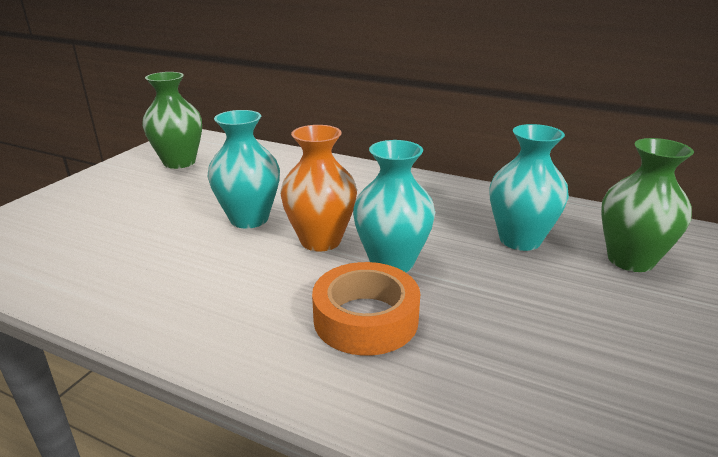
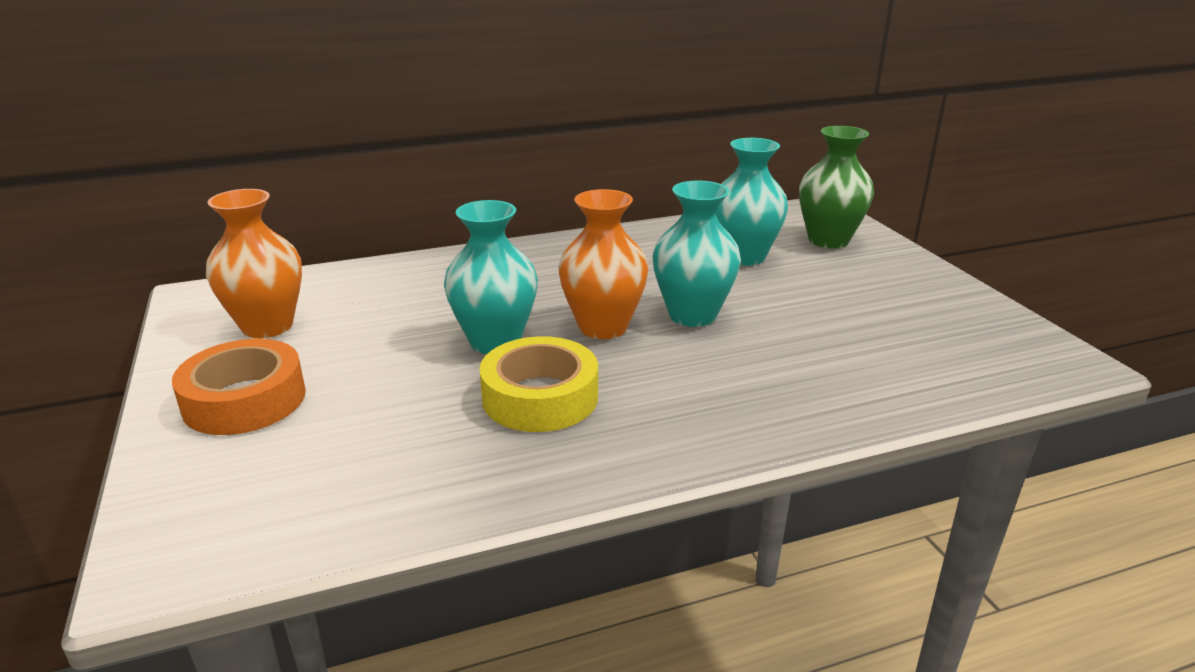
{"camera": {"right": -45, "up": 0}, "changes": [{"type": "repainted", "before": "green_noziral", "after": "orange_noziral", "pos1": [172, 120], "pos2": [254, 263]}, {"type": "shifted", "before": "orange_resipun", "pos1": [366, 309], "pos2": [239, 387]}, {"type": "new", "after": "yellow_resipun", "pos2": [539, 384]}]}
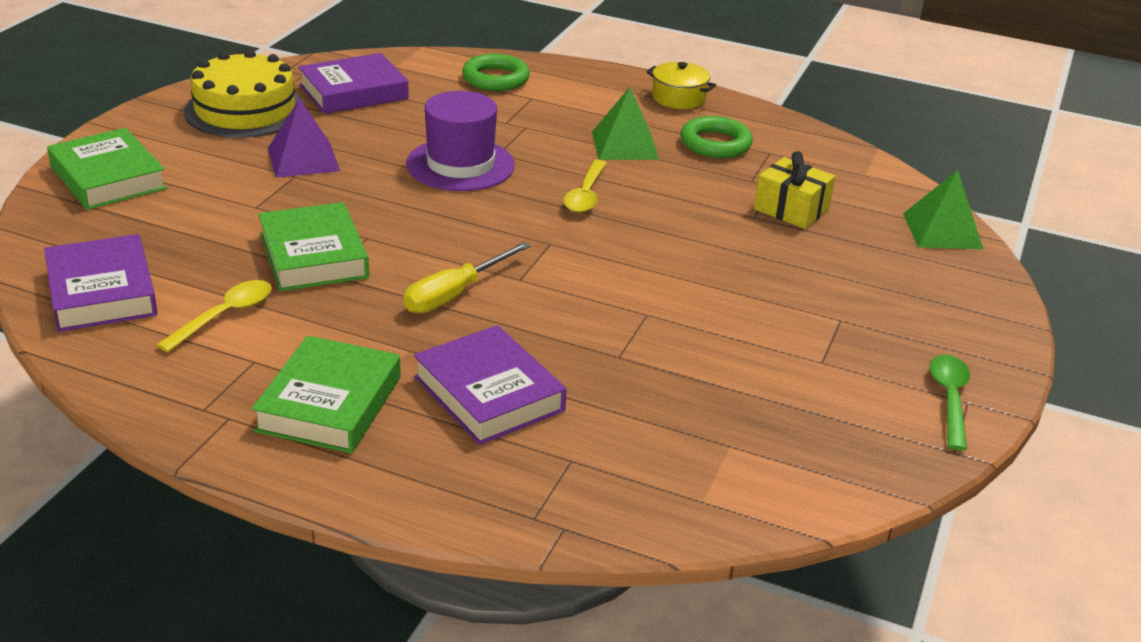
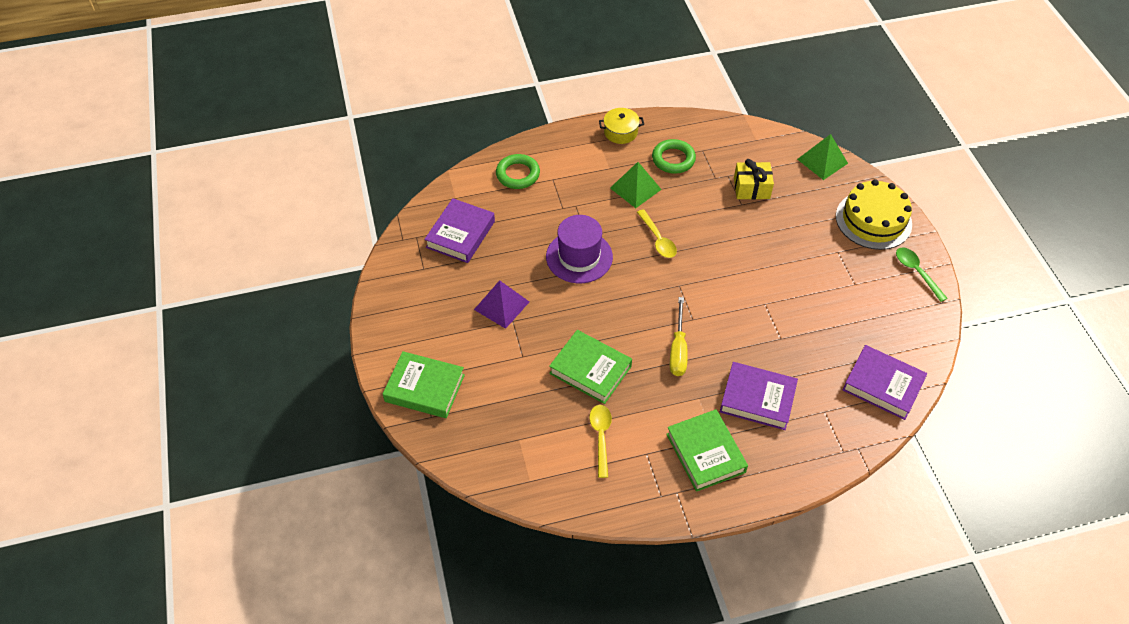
{"camera": {"right": -35, "up": 20}, "changes": [{"type": "shifted", "before": "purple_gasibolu", "pos1": [101, 283], "pos2": [884, 382]}, {"type": "shifted", "before": "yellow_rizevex", "pos1": [244, 94], "pos2": [874, 214]}]}
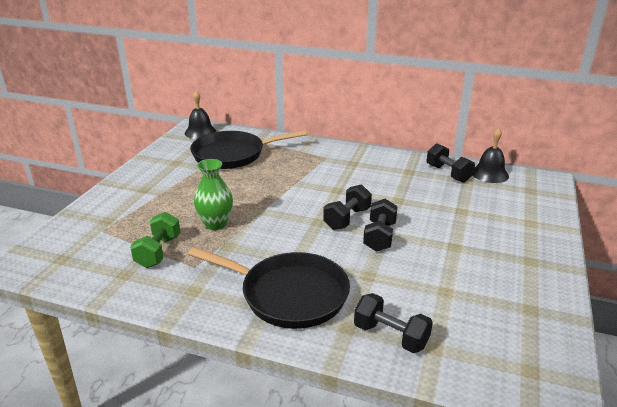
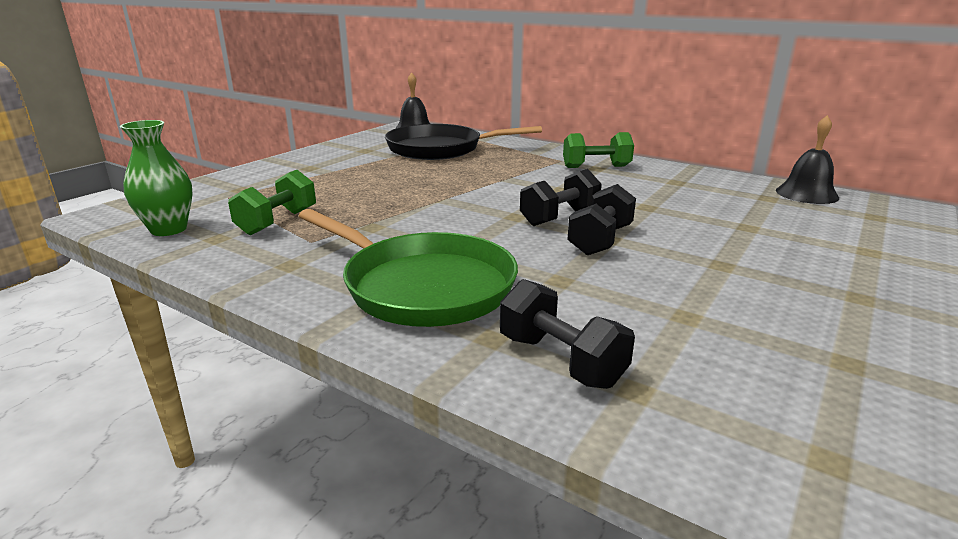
{"camera": {"right": 15, "up": -5}, "changes": [{"type": "repainted", "before": "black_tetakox", "after": "green_tetakox", "pos1": [269, 288], "pos2": [408, 268]}, {"type": "shifted", "before": "green_noziral", "pos1": [213, 194], "pos2": [156, 178]}, {"type": "gone", "before": "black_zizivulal", "pos1": [451, 163]}, {"type": "new", "after": "green_zizivulal", "pos2": [598, 150]}]}
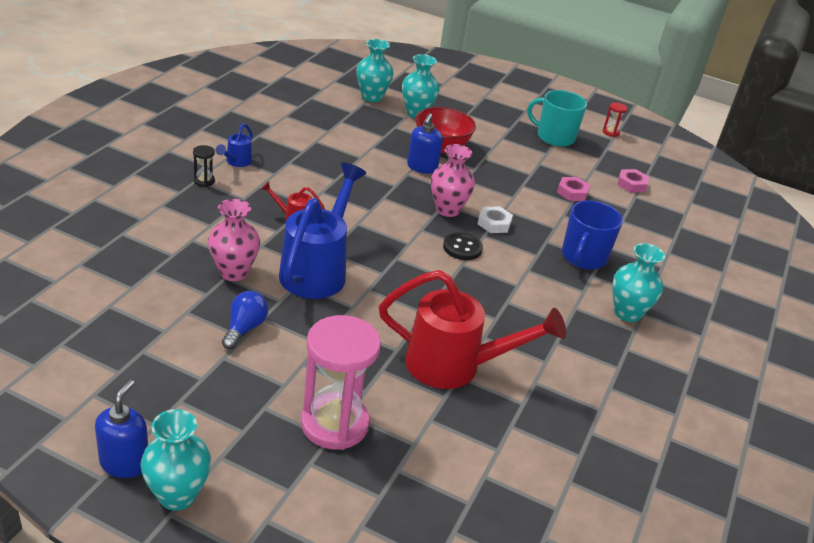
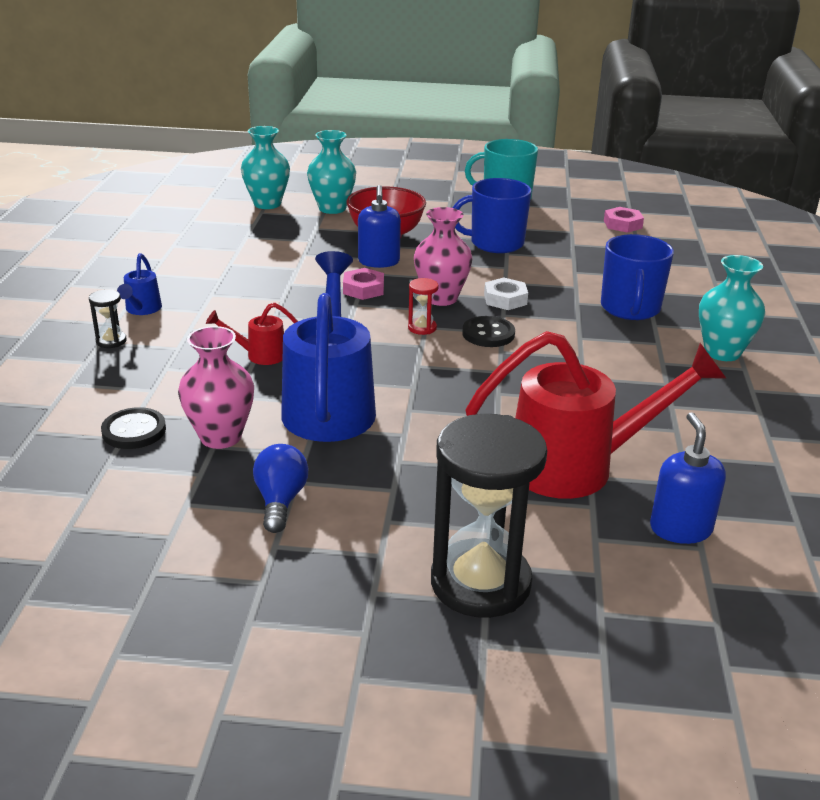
{"camera": {"right": -15, "up": -5}, "changes": [{"type": "shifted", "before": "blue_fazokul", "pos1": [121, 429], "pos2": [688, 478]}, {"type": "gone", "before": "turquoise_noziral", "pos1": [175, 460]}, {"type": "repainted", "before": "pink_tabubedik", "after": "black_tabubedik", "pos1": [341, 382], "pos2": [489, 516]}, {"type": "shifted", "before": "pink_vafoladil", "pos1": [573, 189], "pos2": [363, 284]}, {"type": "shifted", "before": "red_tabubedik", "pos1": [615, 119], "pos2": [423, 306]}, {"type": "new", "after": "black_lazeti", "pos2": [133, 428]}, {"type": "new", "after": "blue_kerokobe", "pos2": [492, 215]}]}
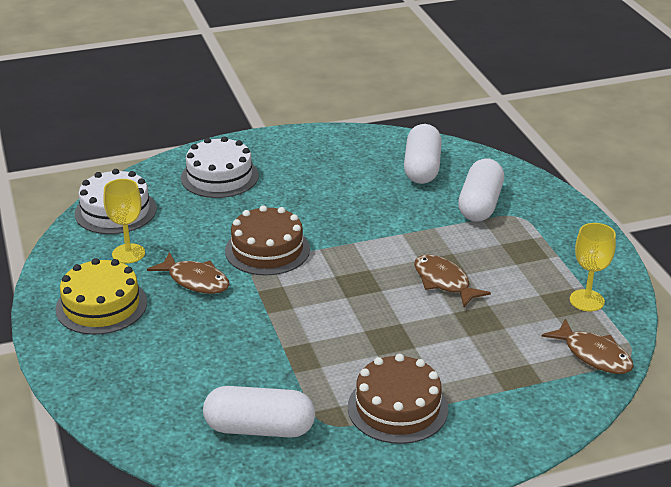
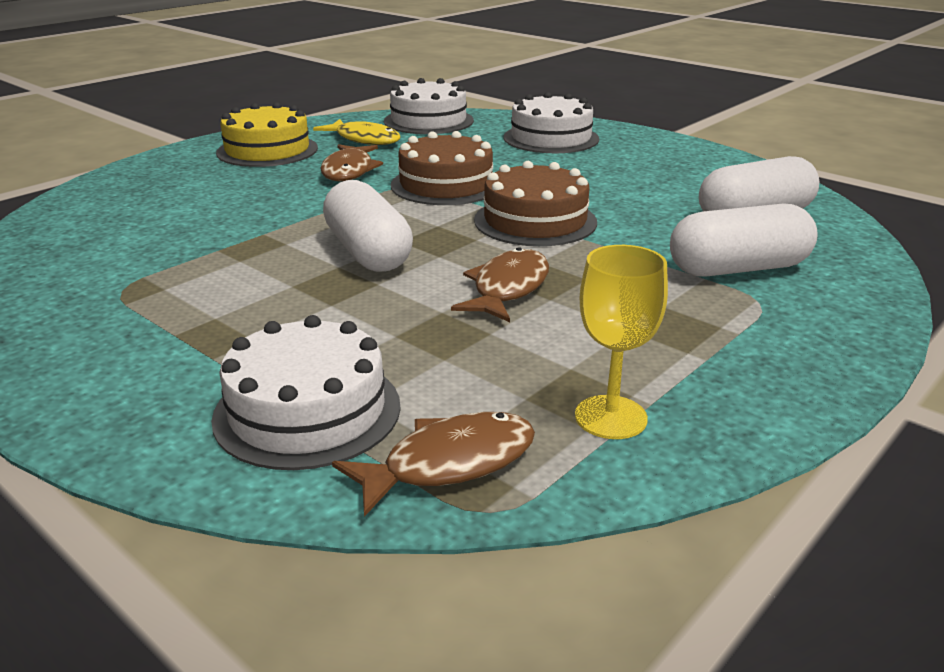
{"camera": {"right": 60, "up": -5}, "changes": [{"type": "swapped", "before": "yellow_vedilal", "after": "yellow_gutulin", "pos1": [124, 221], "pos2": [356, 132]}, {"type": "shifted", "before": "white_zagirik", "pos1": [259, 412], "pos2": [368, 226]}, {"type": "shifted", "before": "brown_rizevex", "pos1": [398, 399], "pos2": [535, 203]}, {"type": "rotated", "before": "brown_gutulin", "pos1": [588, 346], "pos2": [433, 464], "turn": -135}, {"type": "new", "after": "white_rizevex", "pos2": [306, 392]}]}
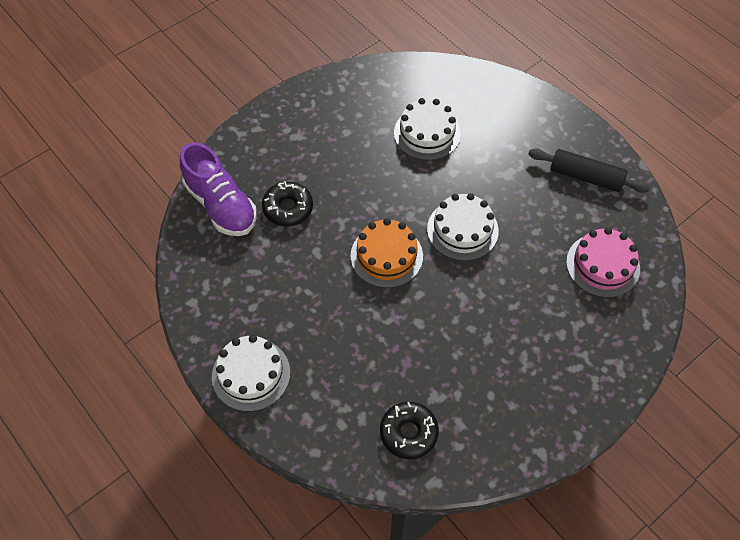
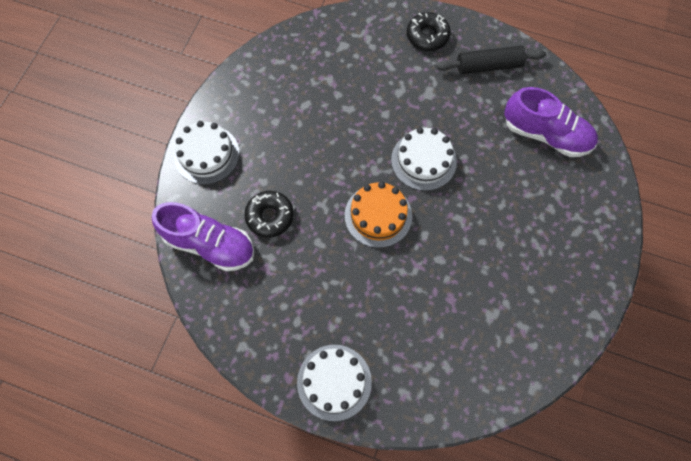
{"camera": {"right": -30, "up": 10}, "changes": [{"type": "shifted", "before": "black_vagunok", "pos1": [409, 430], "pos2": [429, 31]}, {"type": "shifted", "before": "white_rizevex", "pos1": [427, 129], "pos2": [206, 153]}, {"type": "swapped", "before": "pink_rizevex", "after": "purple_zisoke", "pos1": [603, 262], "pos2": [551, 122]}]}
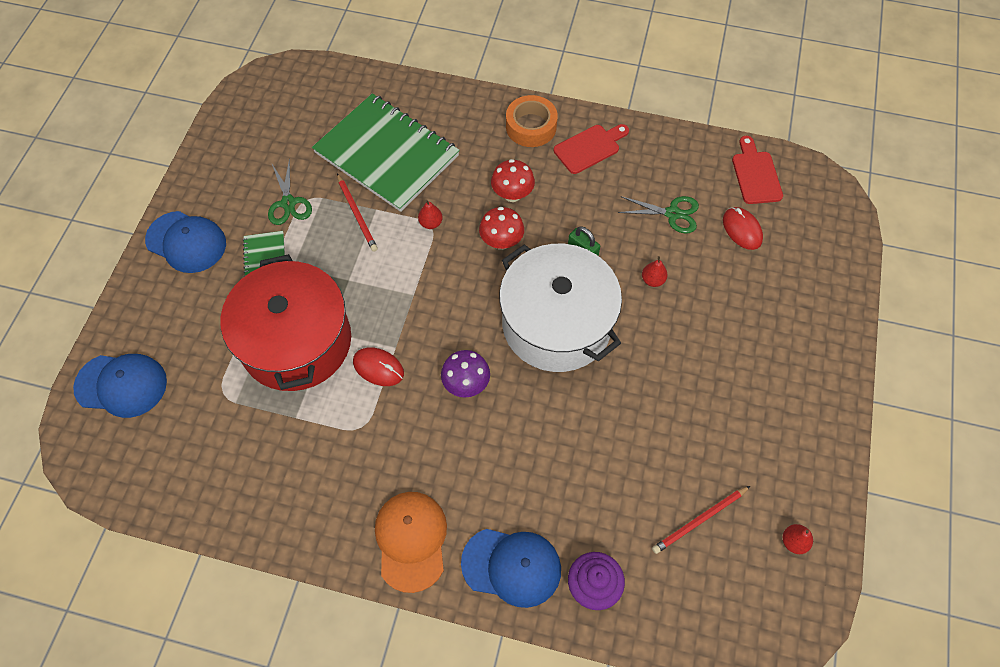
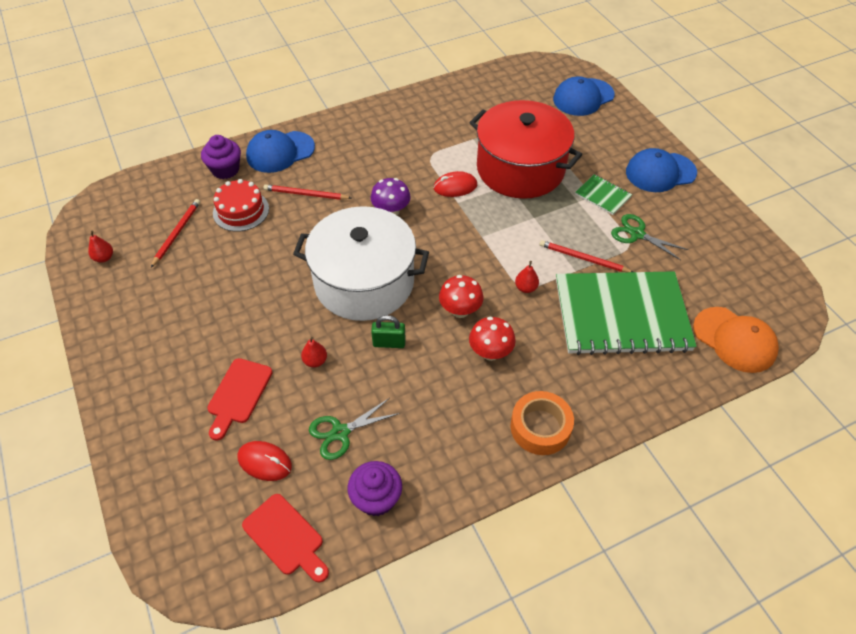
{"camera": {"right": 140, "up": -10}, "changes": [{"type": "shifted", "before": "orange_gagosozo", "pos1": [411, 542], "pos2": [736, 340]}, {"type": "shifted", "before": "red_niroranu", "pos1": [591, 149], "pos2": [240, 399]}, {"type": "new", "after": "red_rizevex", "pos2": [241, 205]}, {"type": "new", "after": "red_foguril", "pos2": [307, 192]}, {"type": "new", "after": "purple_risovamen", "pos2": [375, 488]}]}
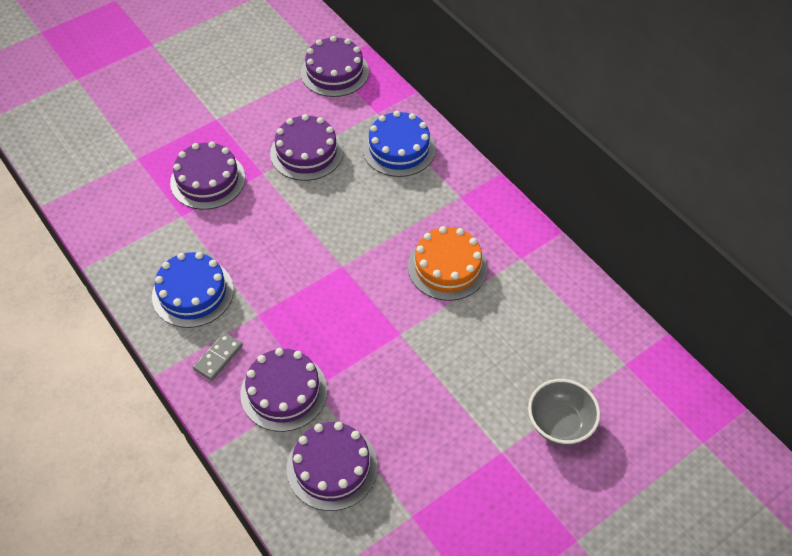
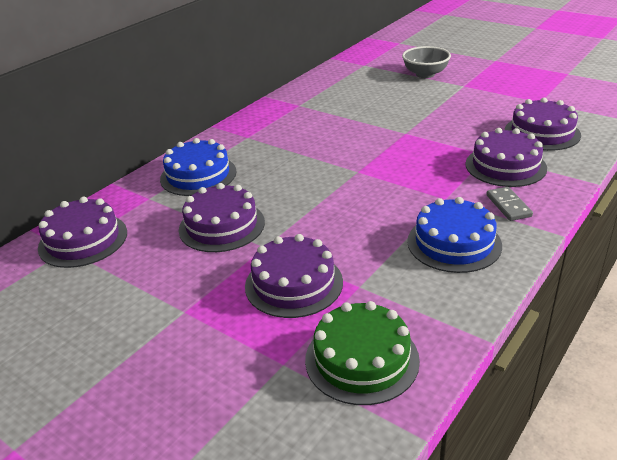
{"camera": {"right": -105, "up": -20}, "changes": [{"type": "rotated", "before": "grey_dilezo", "pos1": [218, 356], "pos2": [509, 204], "turn": 60}, {"type": "gone", "before": "orange_rizevex", "pos1": [447, 263]}, {"type": "new", "after": "green_rizevex", "pos2": [362, 353]}]}
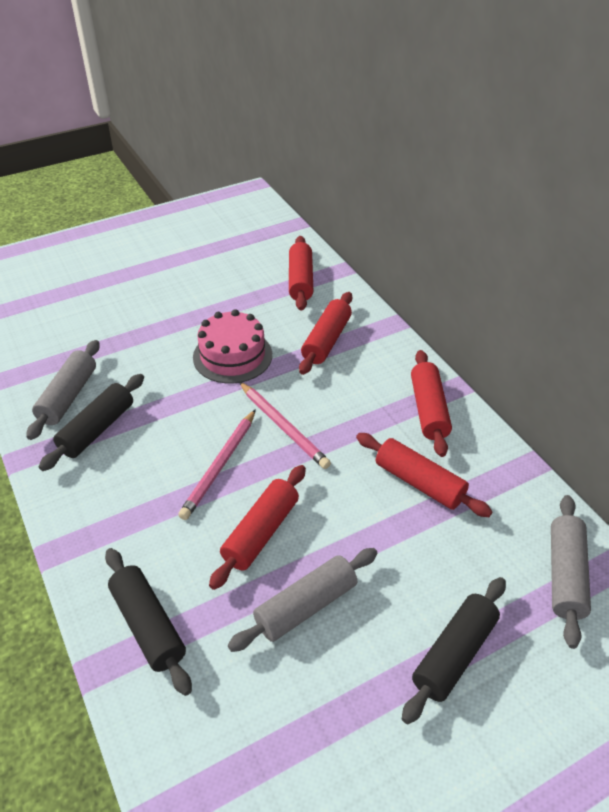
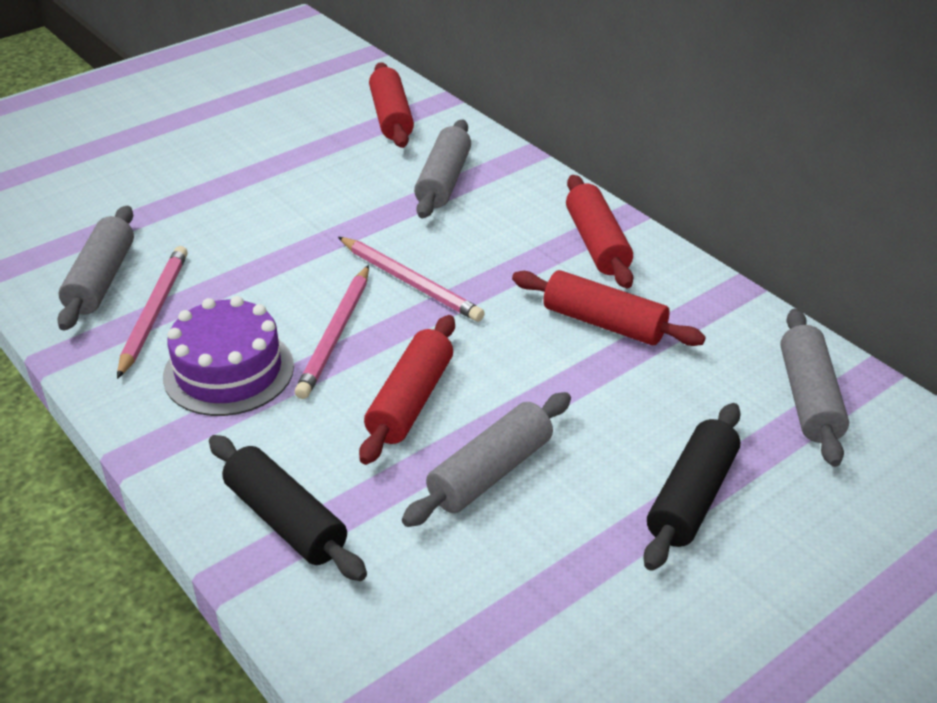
{"camera": {"right": -10, "up": -5}, "changes": [{"type": "swapped", "before": "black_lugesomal", "after": "pink_foguril", "pos1": [91, 422], "pos2": [152, 312]}, {"type": "gone", "before": "pink_rizevex", "pos1": [232, 346]}, {"type": "repainted", "before": "red_lugesomal", "after": "grey_lugesomal", "pos1": [325, 333], "pos2": [442, 169]}, {"type": "new", "after": "purple_rizevex", "pos2": [228, 356]}]}
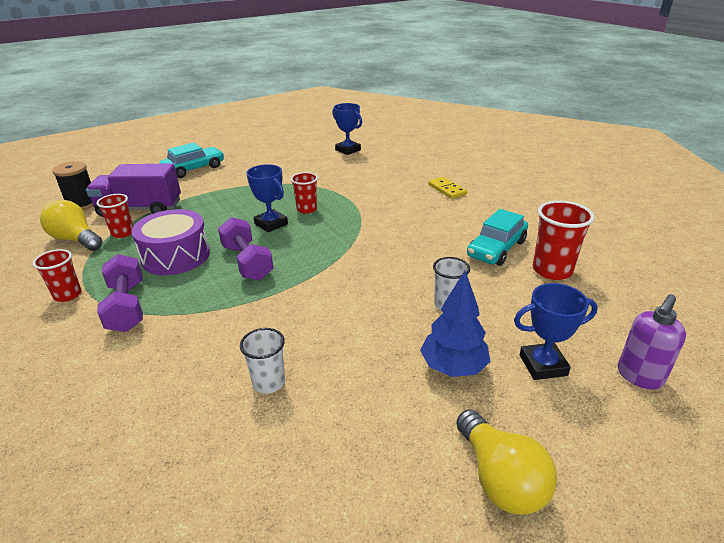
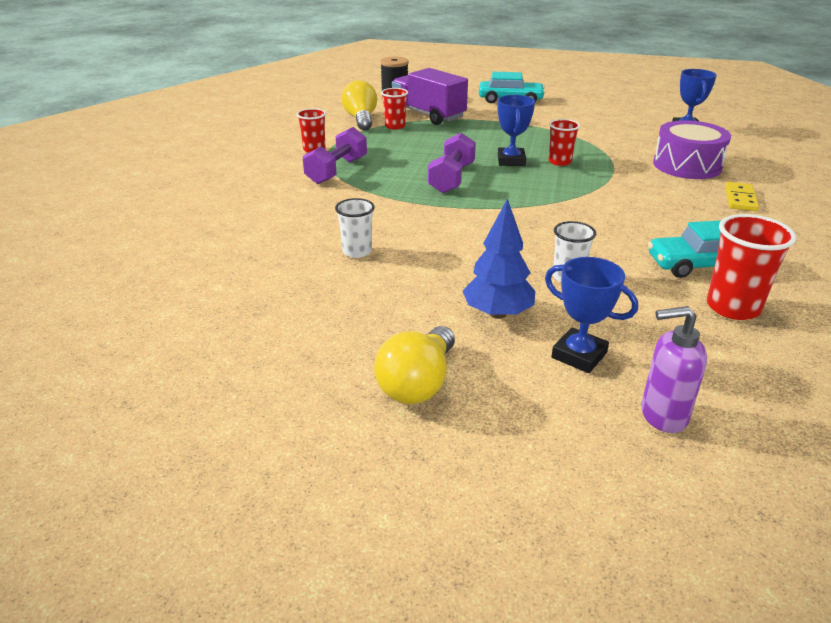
{"camera": {"right": 45, "up": 0}, "changes": [{"type": "shifted", "before": "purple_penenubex", "pos1": [170, 242], "pos2": [692, 149]}]}
